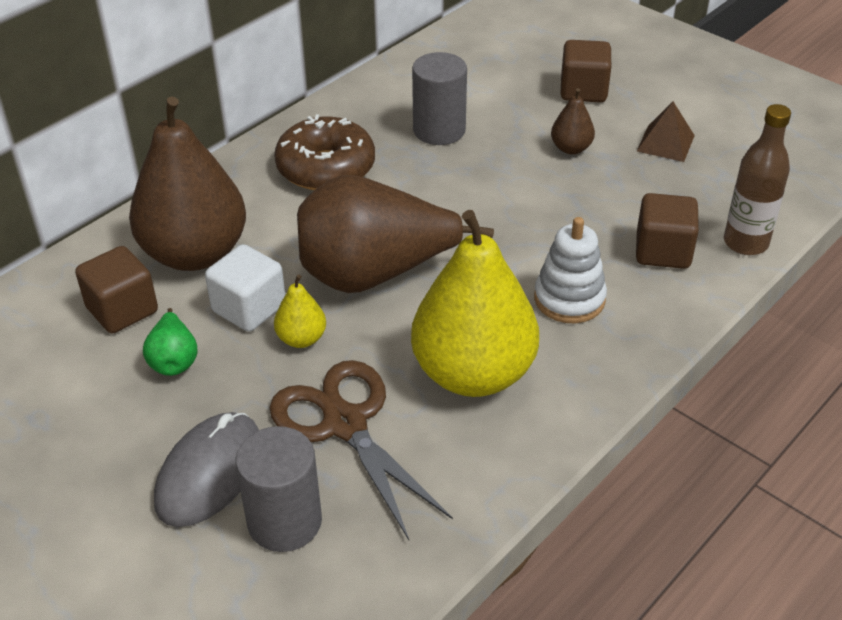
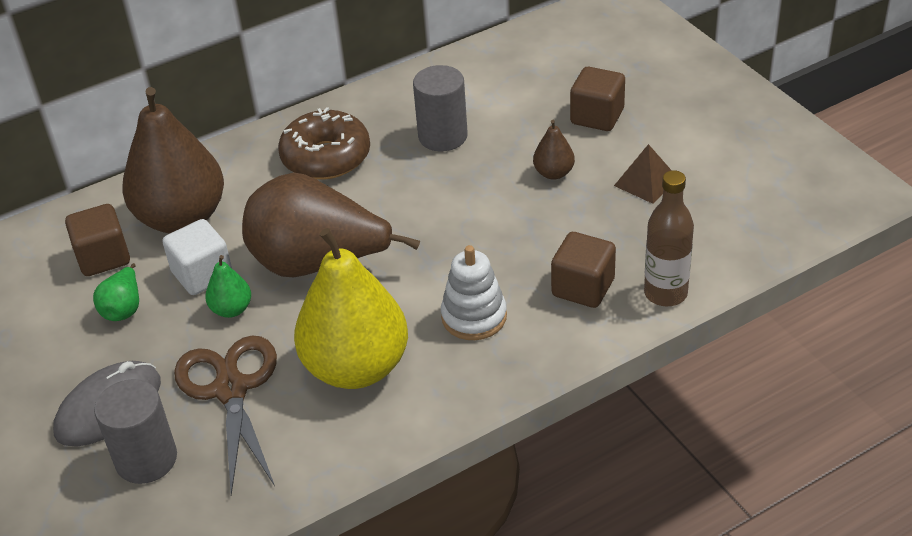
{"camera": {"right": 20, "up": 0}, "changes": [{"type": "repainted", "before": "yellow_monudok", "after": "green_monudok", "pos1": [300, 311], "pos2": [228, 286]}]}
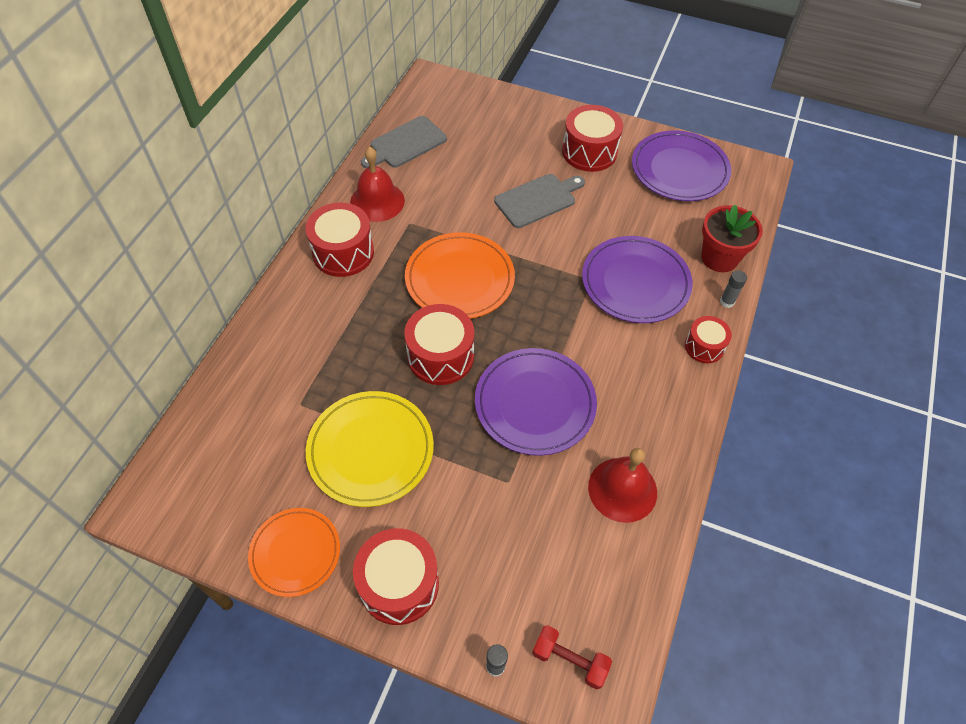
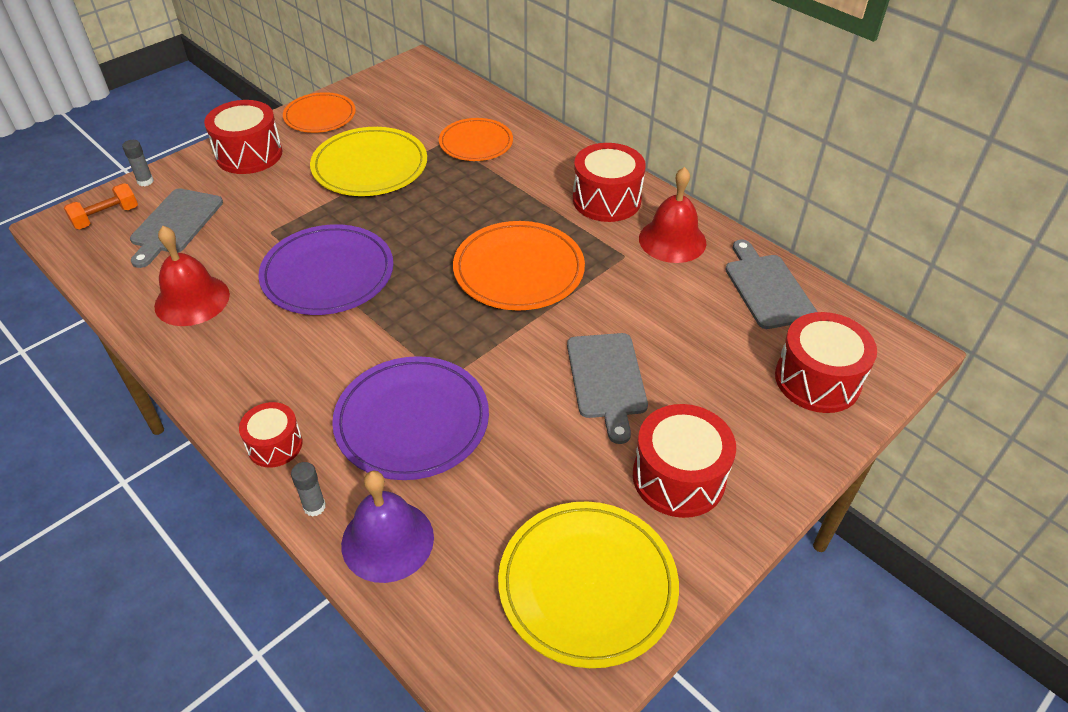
{"camera": {"right": 115, "up": -10}, "changes": [{"type": "shifted", "before": "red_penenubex", "pos1": [439, 344], "pos2": [826, 362]}, {"type": "repainted", "before": "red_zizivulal", "after": "orange_zizivulal", "pos1": [572, 657], "pos2": [101, 206]}, {"type": "repainted", "before": "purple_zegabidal", "after": "yellow_zegabidal", "pos1": [681, 165], "pos2": [588, 584]}, {"type": "swapped", "before": "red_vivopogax", "after": "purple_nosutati", "pos1": [732, 238], "pos2": [387, 527]}, {"type": "new", "after": "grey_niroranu", "pos2": [176, 228]}, {"type": "new", "after": "orange_zegabidal", "pos2": [476, 139]}]}
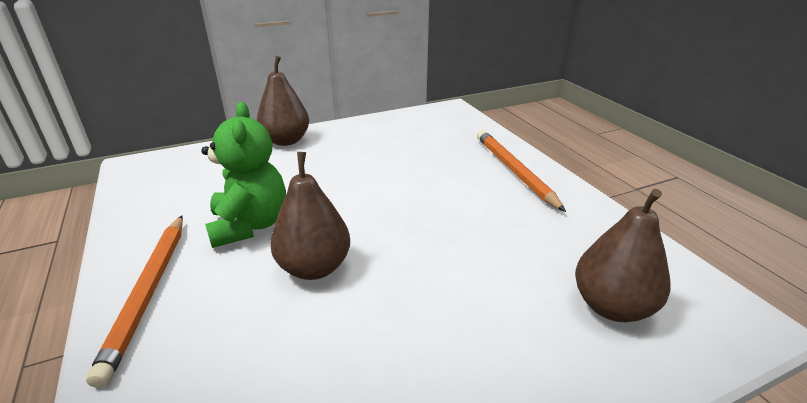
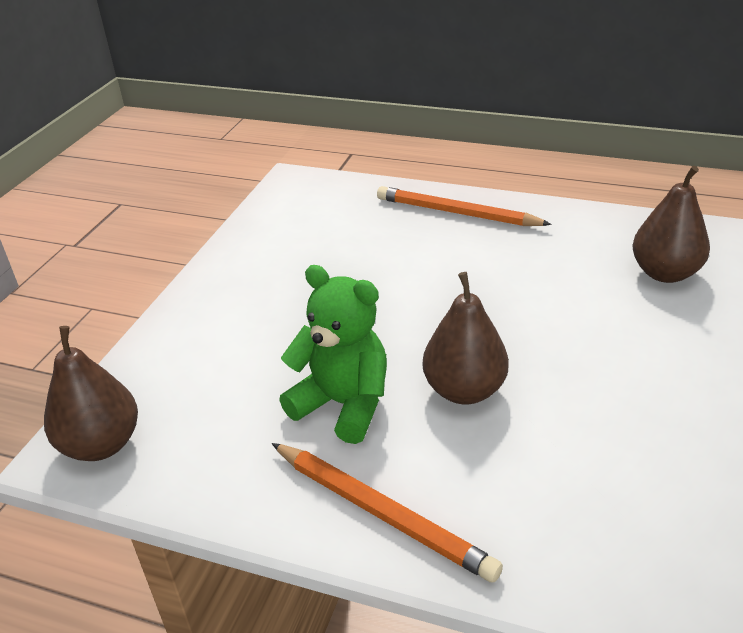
{"camera": {"right": -45, "up": 5}, "changes": [{"type": "shifted", "before": "brown_monudok", "pos1": [282, 101], "pos2": [91, 393]}]}
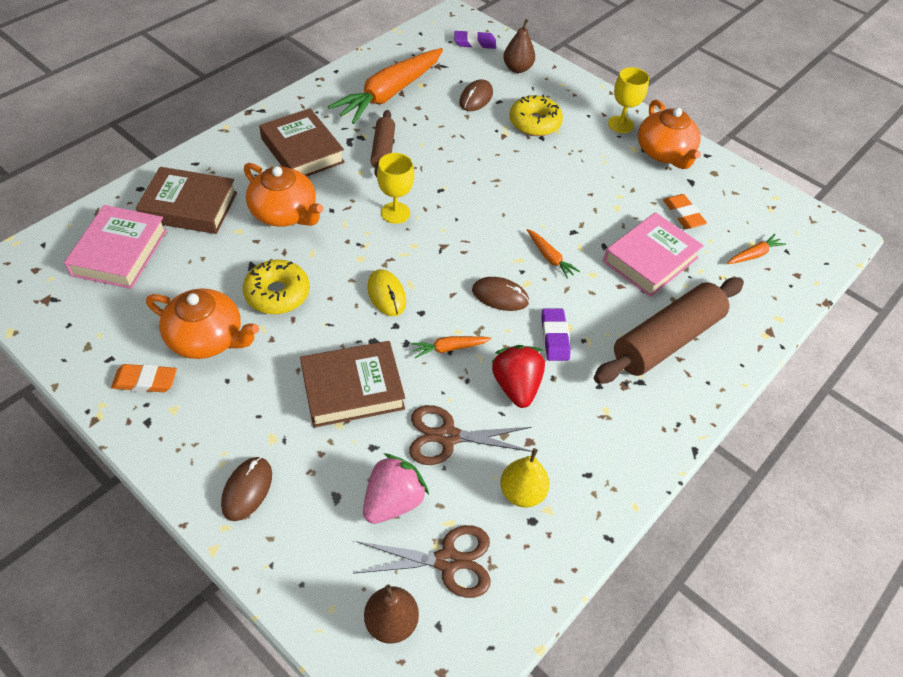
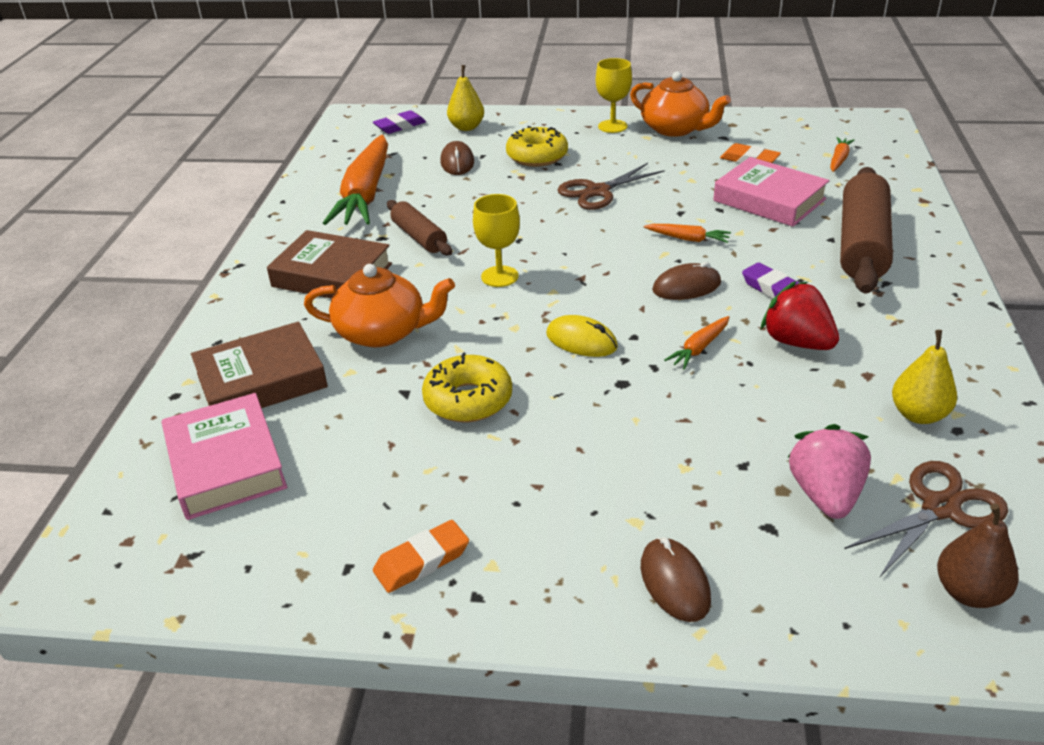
{"camera": {"right": -30, "up": -15}, "changes": [{"type": "gone", "before": "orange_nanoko", "pos1": [202, 323]}, {"type": "gone", "before": "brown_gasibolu", "pos1": [352, 384]}, {"type": "shifted", "before": "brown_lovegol", "pos1": [470, 435], "pos2": [611, 186]}, {"type": "repainted", "before": "brown_monudok", "after": "yellow_monudok", "pos1": [519, 46], "pos2": [465, 98]}, {"type": "rotated", "before": "pink_gasibolu", "pos1": [653, 254], "pos2": [771, 192], "turn": -60}]}
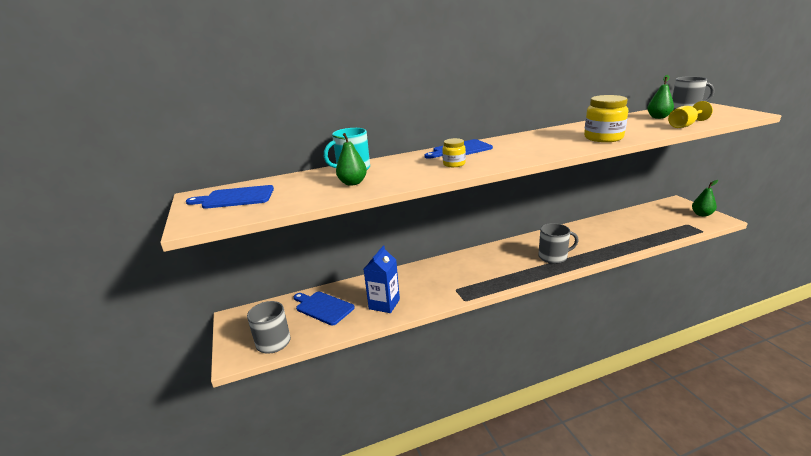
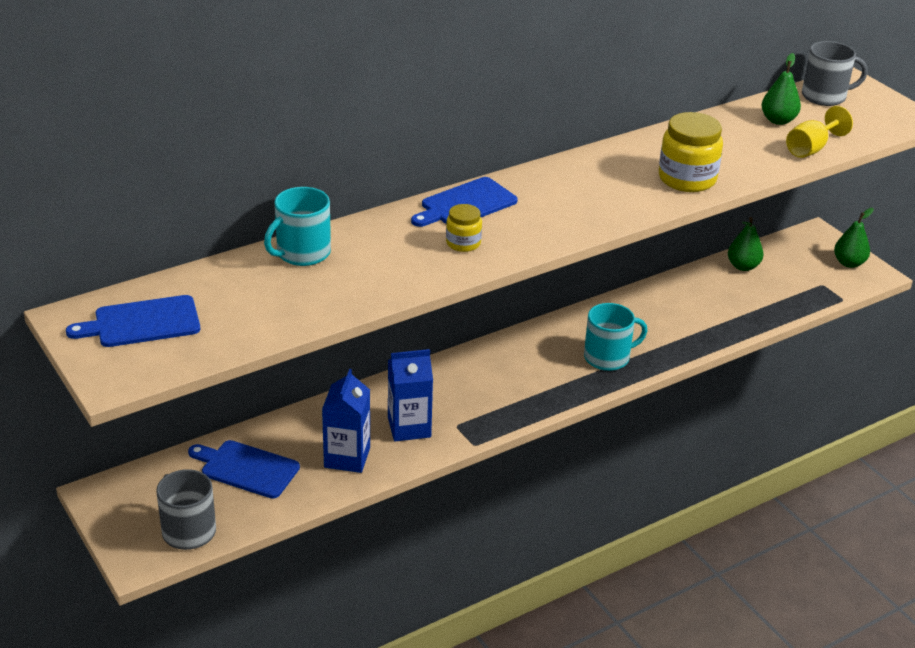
{"camera": {"right": -15, "up": 10}, "changes": [{"type": "shifted", "before": "green_monudok", "pos1": [350, 159], "pos2": [746, 244]}, {"type": "repainted", "before": "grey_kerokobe", "after": "turquoise_kerokobe", "pos1": [558, 243], "pos2": [615, 337]}, {"type": "new", "after": "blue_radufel", "pos2": [410, 395]}]}
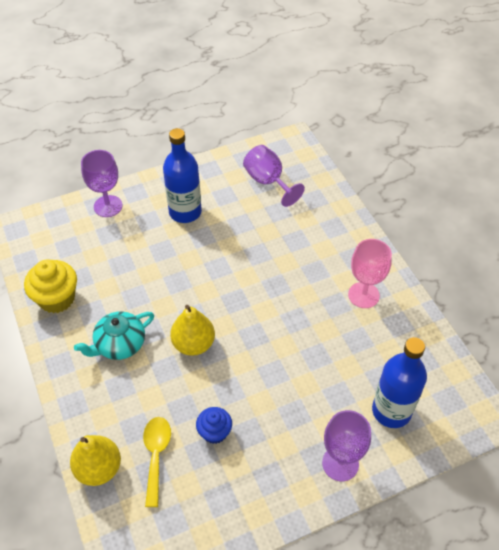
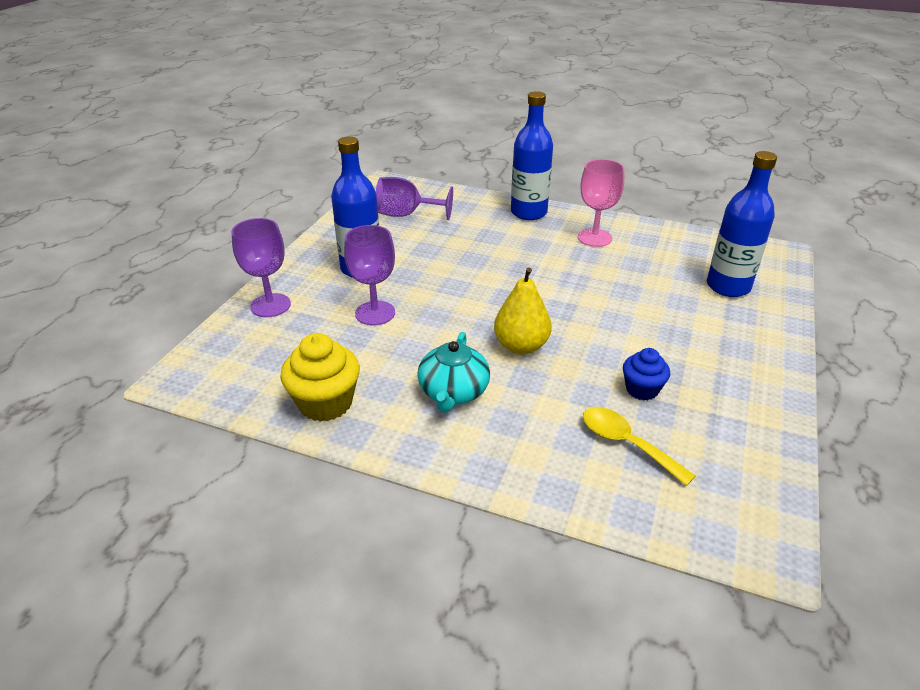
{"camera": {"right": -45, "up": -15}, "changes": [{"type": "gone", "before": "yellow_monudok", "pos1": [95, 460]}, {"type": "shifted", "before": "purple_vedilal", "pos1": [346, 445], "pos2": [369, 275]}, {"type": "new", "after": "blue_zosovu", "pos2": [532, 155]}]}
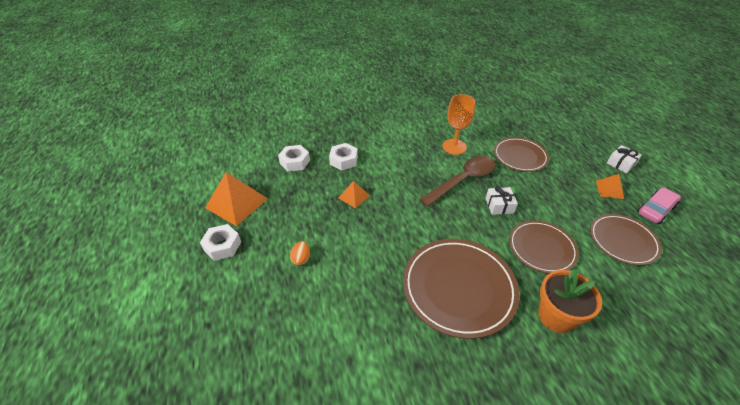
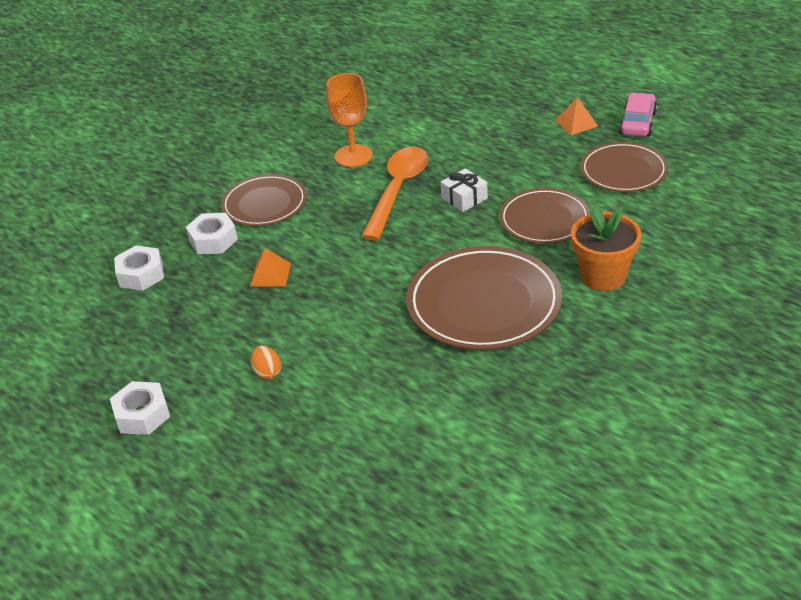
{"camera": {"right": -30, "up": -5}, "changes": [{"type": "gone", "before": "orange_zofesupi", "pos1": [236, 199]}, {"type": "repainted", "before": "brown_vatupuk", "after": "orange_vatupuk", "pos1": [457, 181], "pos2": [394, 193]}, {"type": "shifted", "before": "brown_zegabidal", "pos1": [521, 154], "pos2": [264, 200]}, {"type": "gone", "before": "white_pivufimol", "pos1": [624, 159]}]}
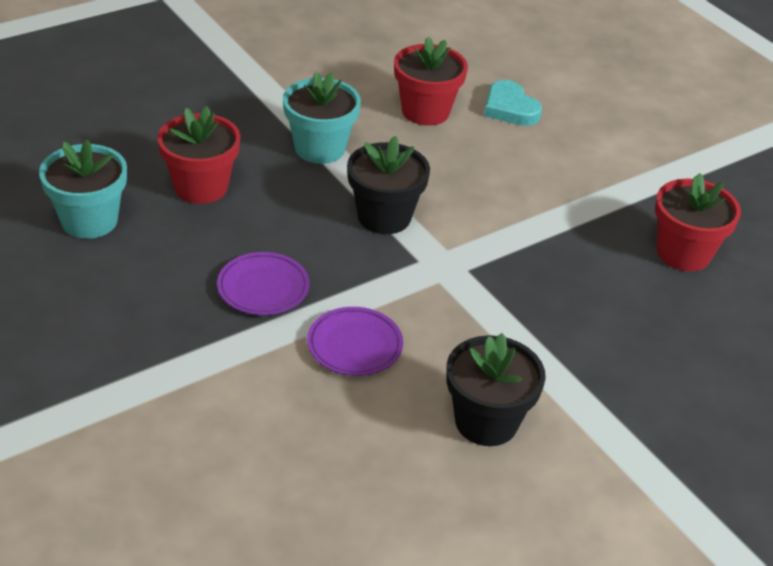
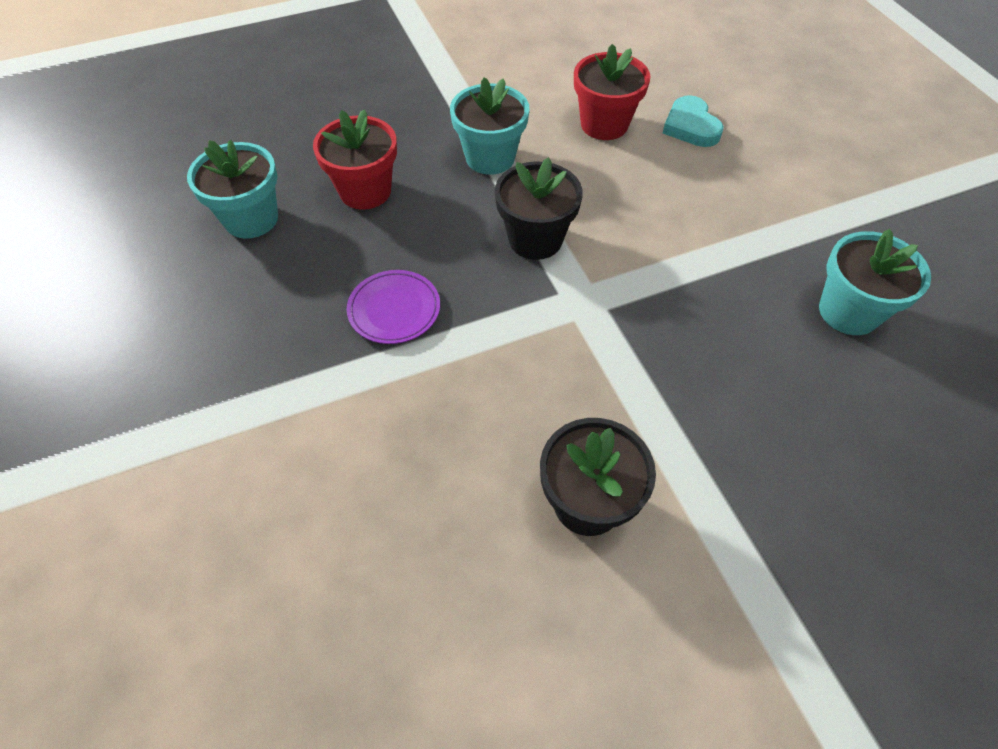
{"camera": {"right": 15, "up": 15}, "changes": [{"type": "gone", "before": "purple_zegabidal", "pos1": [355, 341]}, {"type": "repainted", "before": "red_vivopogax", "after": "turquoise_vivopogax", "pos1": [698, 222], "pos2": [875, 282]}]}
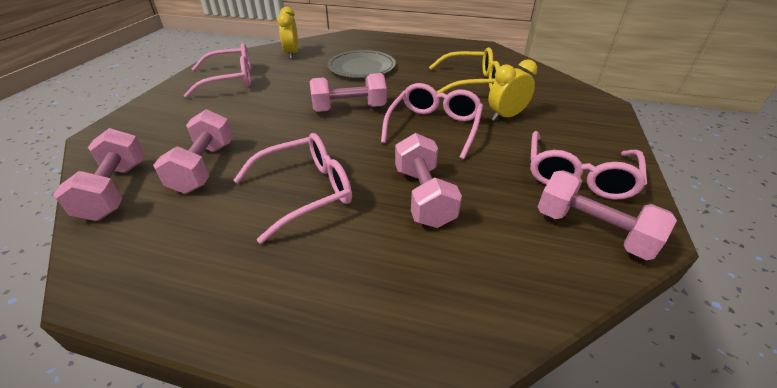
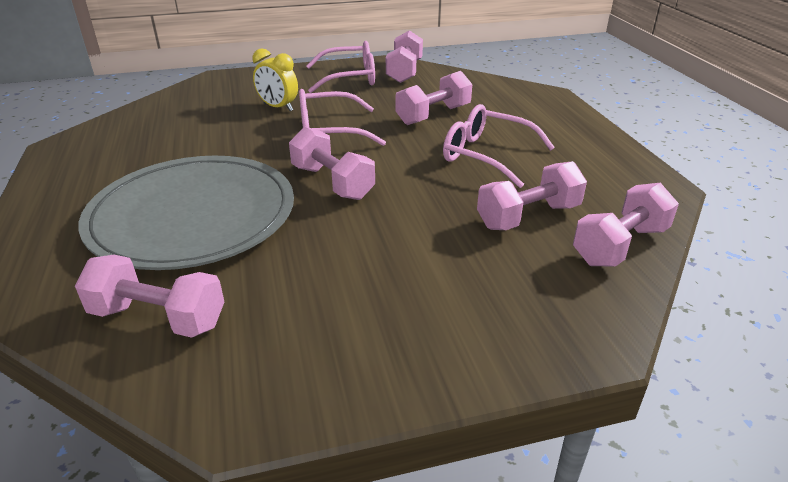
{"camera": {"right": -120, "up": -5}, "changes": [{"type": "gone", "before": "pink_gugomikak", "pos1": [217, 70]}, {"type": "swapped", "before": "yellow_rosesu", "after": "pink_zizivulal", "pos1": [287, 33], "pos2": [149, 296]}, {"type": "scaled", "before": "grey_zegabidal", "pos1": [361, 64], "pos2": [186, 213], "scale": 1.71}, {"type": "gone", "before": "yellow_gugomikak", "pos1": [464, 70]}]}
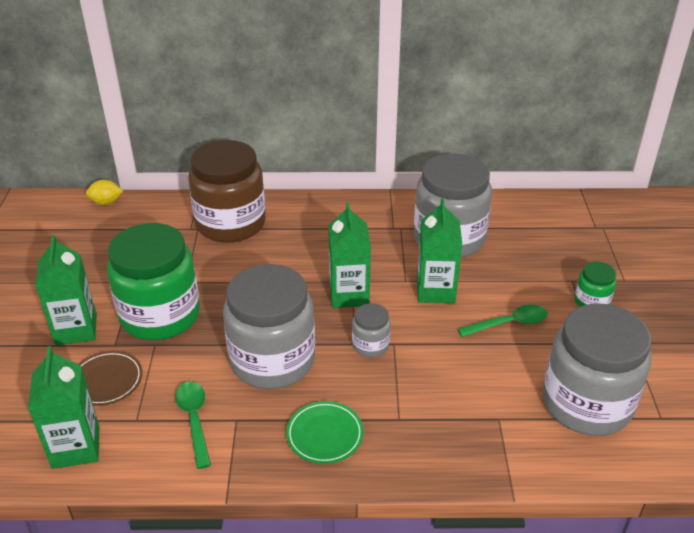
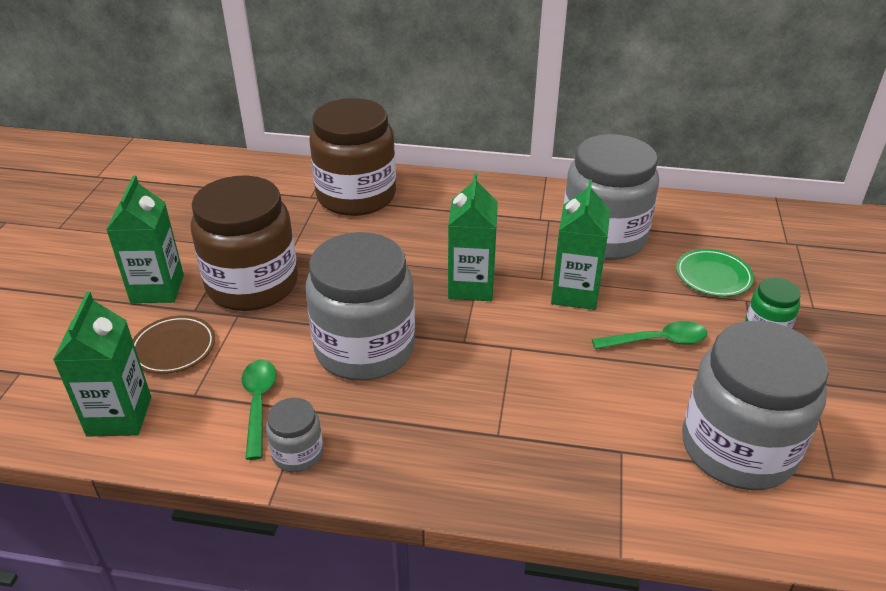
{"camera": {"right": 10, "up": 0}, "changes": [{"type": "gone", "before": "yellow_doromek", "pos1": [104, 192]}, {"type": "repainted", "before": "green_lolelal", "after": "brown_lolelal", "pos1": [153, 281], "pos2": [244, 243]}, {"type": "shifted", "before": "green_zegabidal", "pos1": [325, 432], "pos2": [715, 273]}, {"type": "shifted", "before": "grey_lolelal", "pos1": [371, 330], "pos2": [294, 435]}]}
